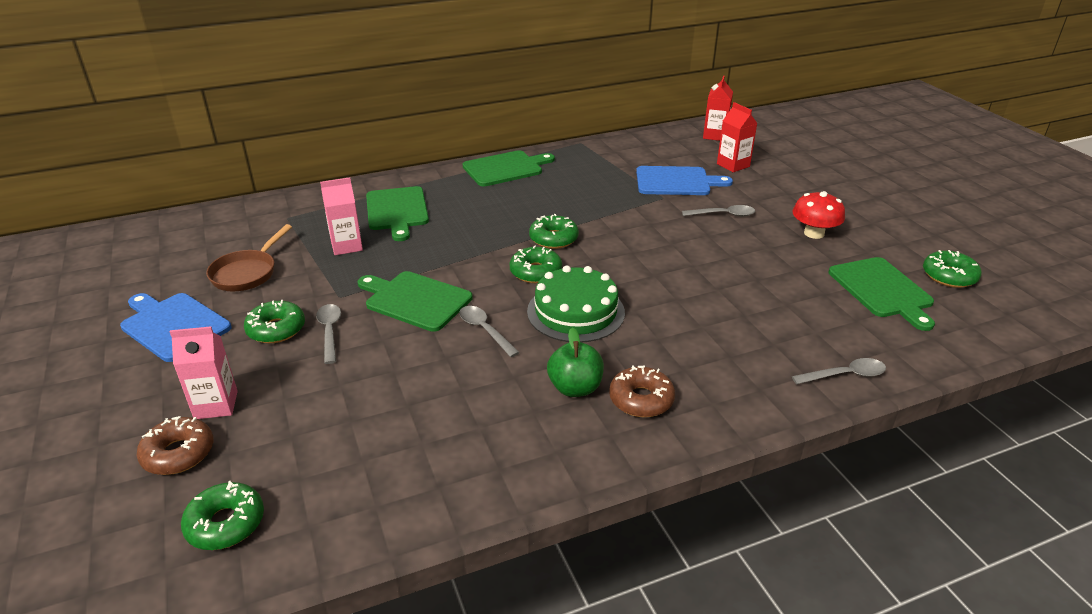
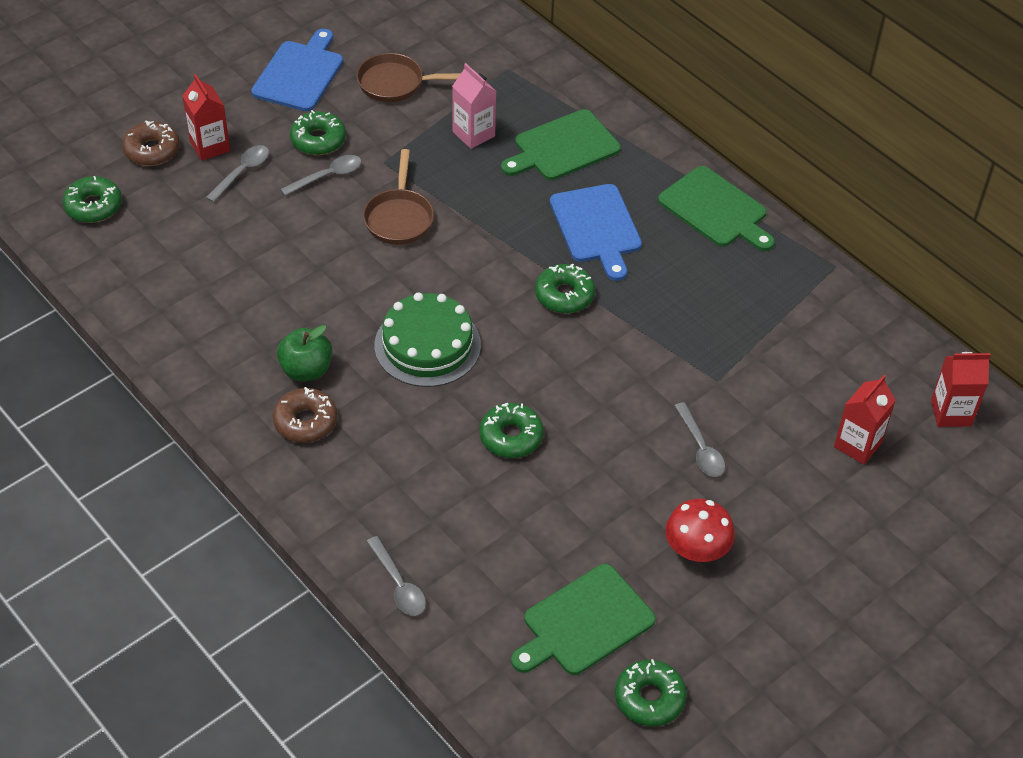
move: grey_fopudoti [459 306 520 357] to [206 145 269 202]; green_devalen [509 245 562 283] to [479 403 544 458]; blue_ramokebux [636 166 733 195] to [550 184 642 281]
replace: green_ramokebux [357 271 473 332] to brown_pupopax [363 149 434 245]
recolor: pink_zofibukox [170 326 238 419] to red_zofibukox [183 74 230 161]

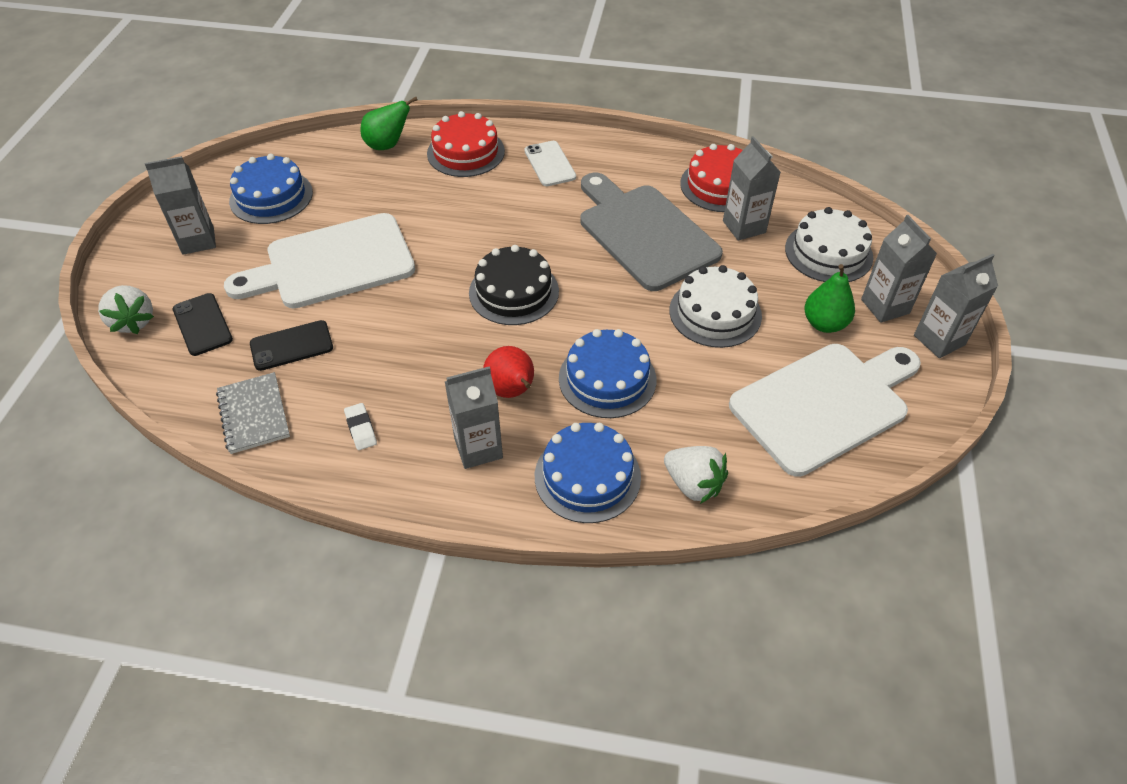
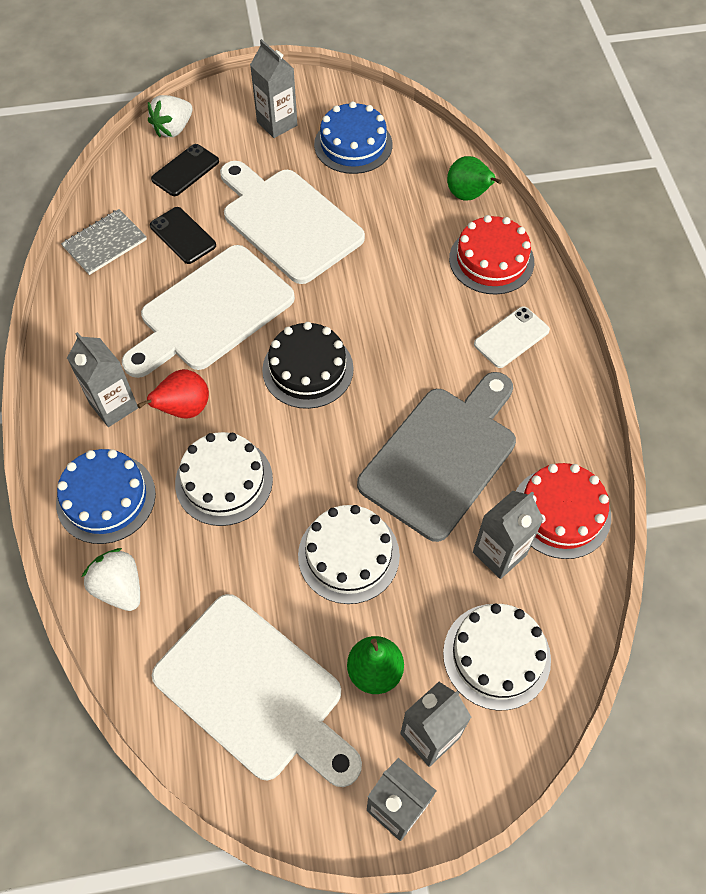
delete: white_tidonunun [344 403 377 450]
insert: white_ramokebux [122 245 295 378]
recolor: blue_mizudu [559 329 656 418] to white_mizudu [175 432 273 526]
rotate: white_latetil [664 446 728 504] = [82 548 140 611] 120 degrees clockwise

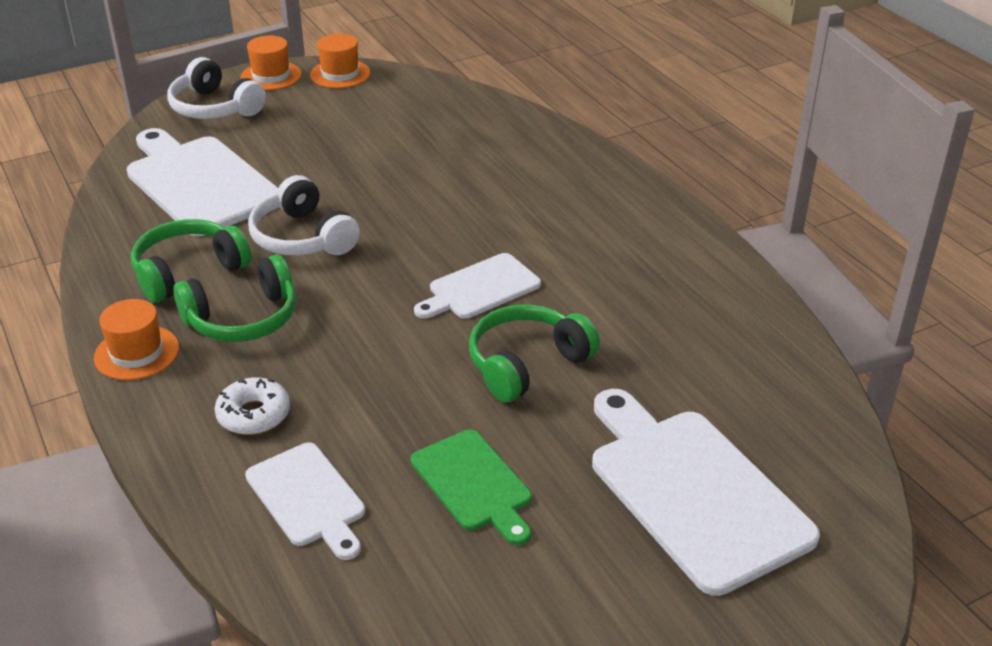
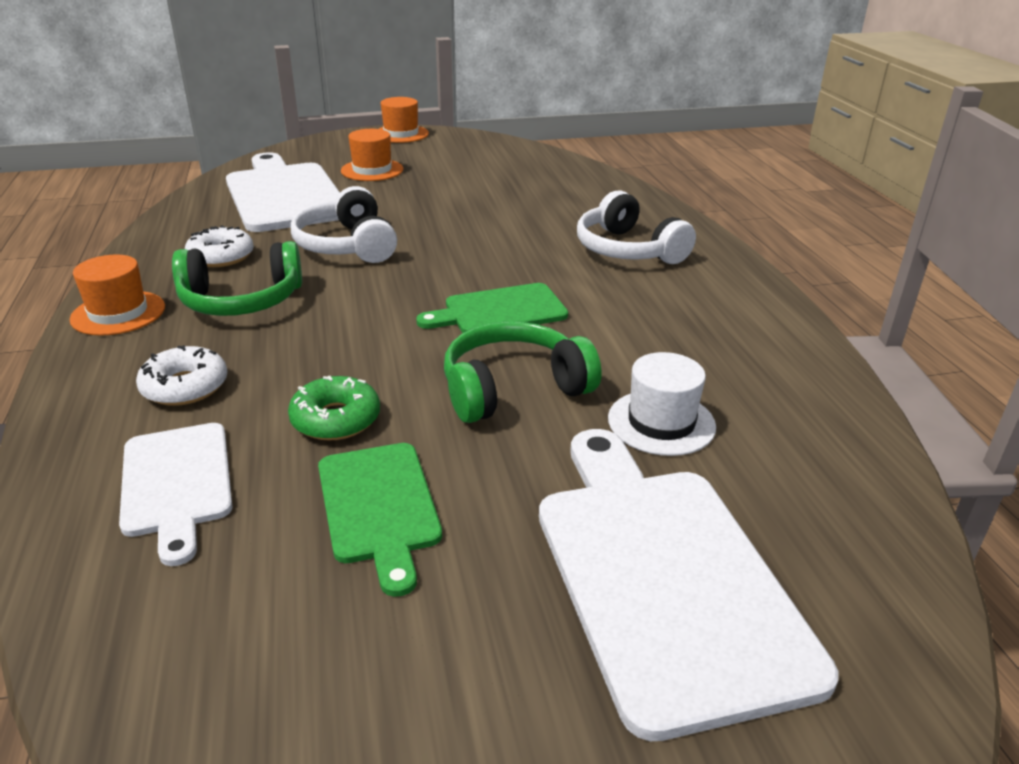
insert: green_devalen [288 376 380 440]; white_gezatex [608 352 716 456]
move: orange_gezatex [310 34 370 88] to [341 129 403 181]; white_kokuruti [167 57 266 119] to [577 190 696 264]
replace: green_kokuruti [131 219 252 303] to white_devalen [185 225 254 267]
recolor: white_ramokebux [414 253 541 319] to green_ramokebux [416 283 568 333]

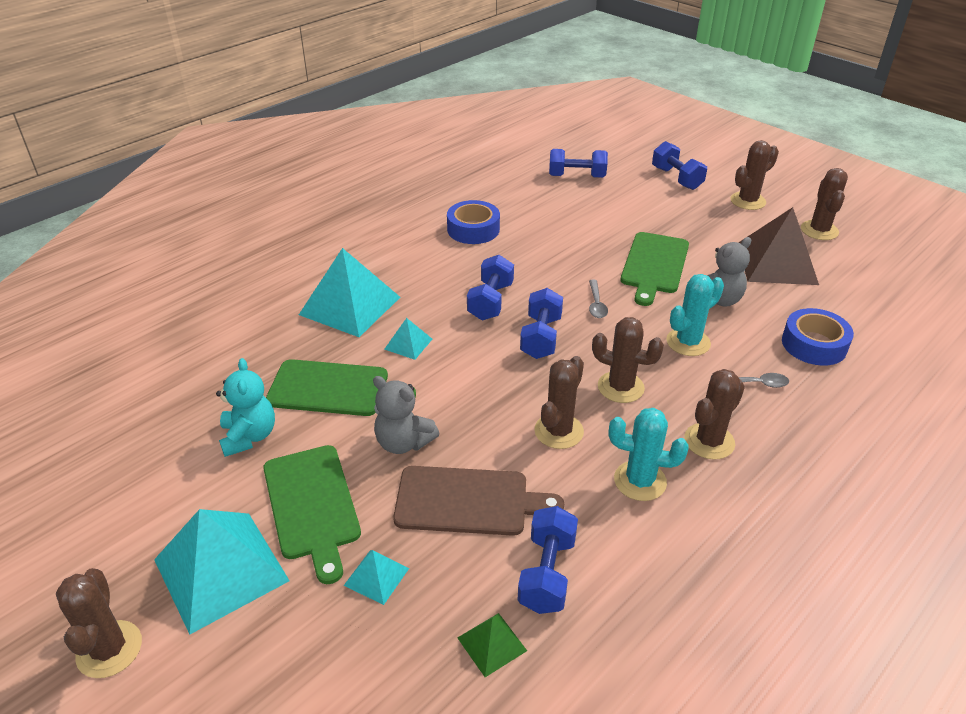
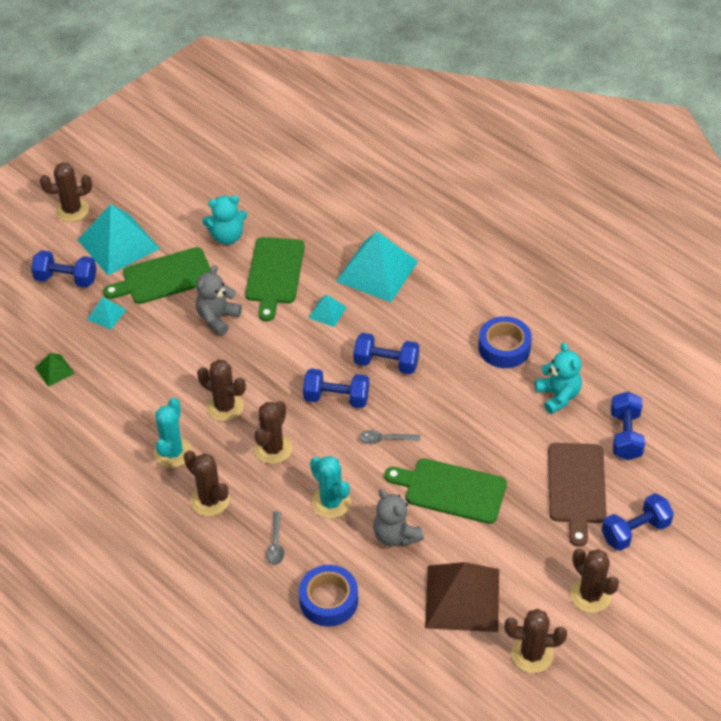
insert: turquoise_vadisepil [535 343 582 414]
move: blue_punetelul [518 506 578 614] to [31 250 96 288]; brown_ramokebux [393 466 564 536] to [548 443 607 547]

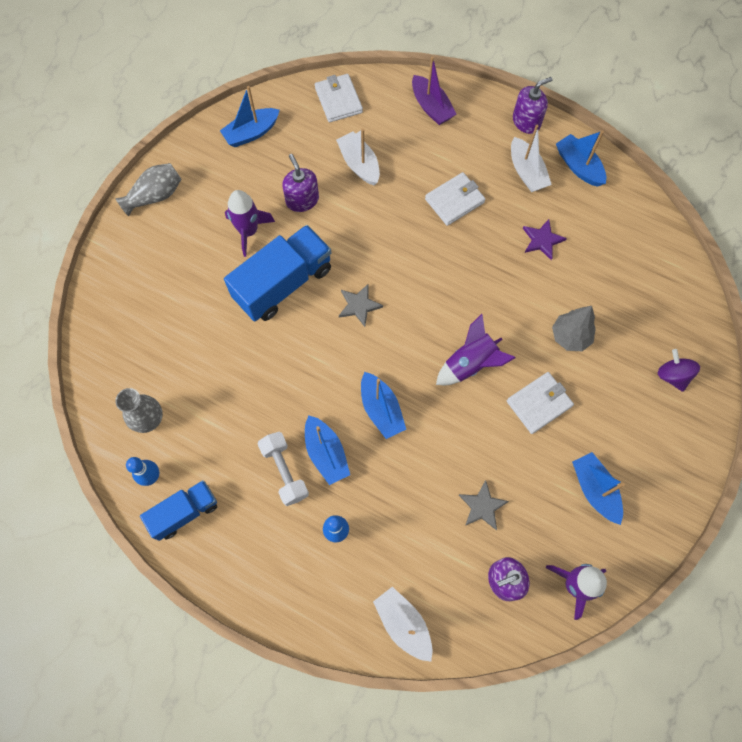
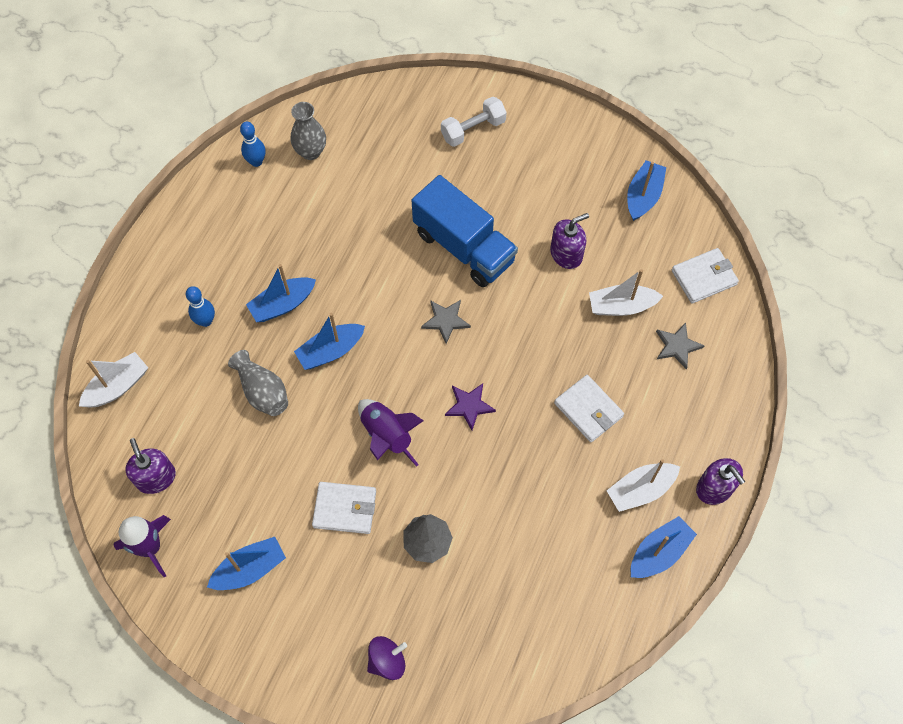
delete: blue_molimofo [140 480 217 541]; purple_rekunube [225 190 275 257]; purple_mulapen [412 56 456 125]
move: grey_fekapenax [115 163 182 216] to [228 350 288 416]; white_punetelul [258 432 309 506] to [441 97 507 147]; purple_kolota [523 219 567 260] to [445 384 496 430]; grey_kolota [459 480 509 530] to [656 323 705 369]
rotate: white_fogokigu [507 372 574 434] = [312 482 376 534] 45 degrees counterclockwise; white_mulapen [336 128 380 185] = [589 269 663 316] 150 degrees counterclockwise; blue_mulapen [220 86 280 147] = [627 160 666 221] 60 degrees clockwise

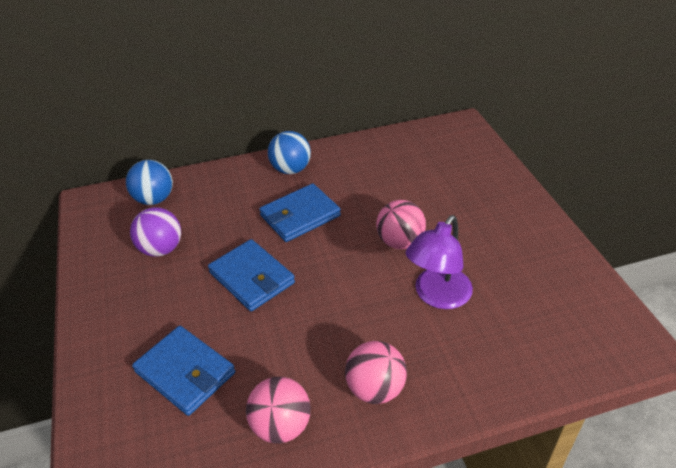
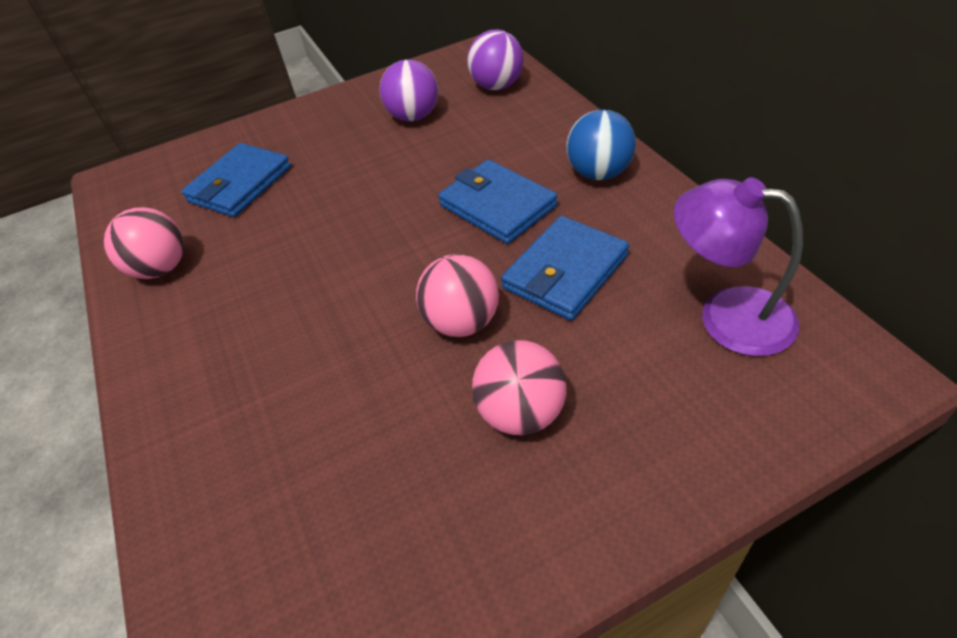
move: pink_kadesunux [345 341 407 404] to [472 340 567 435]; blue_fogokigu [208 239 295 311] to [501 216 629 320]; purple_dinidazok [406 215 473 309] to [674 177 803 356]
recolor: blue_kadesunux [126 160 173 205] to purple_kadesunux [467 29 524 90]

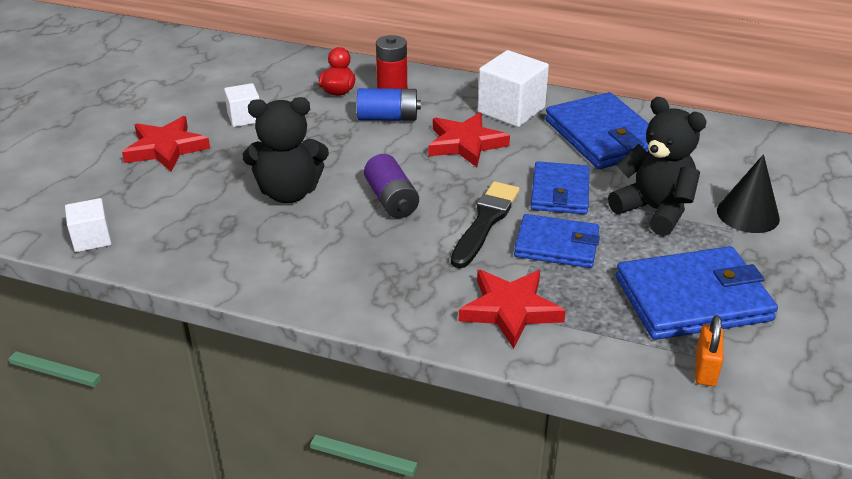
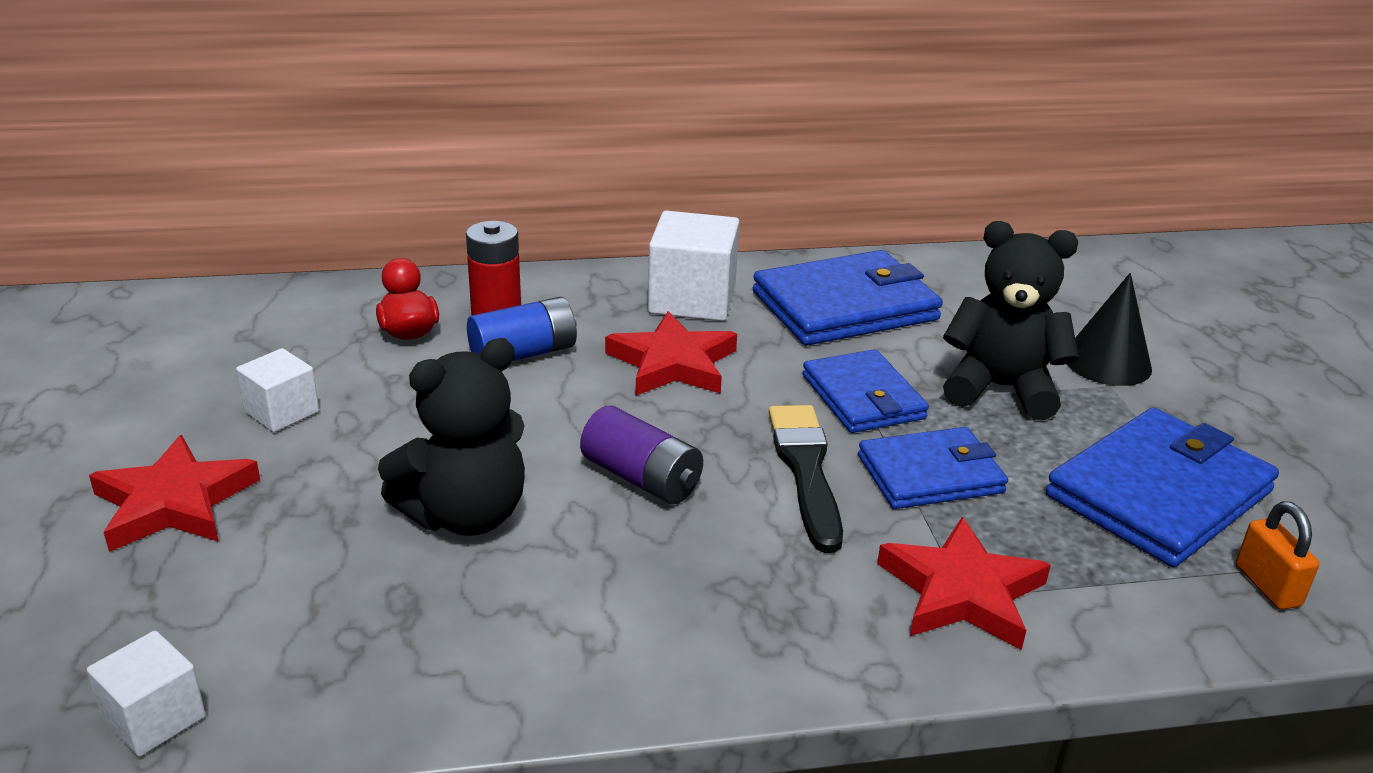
rotate: blue_fogokigu [545 92 649 169] = [753 250 943 346] 60 degrees counterclockwise

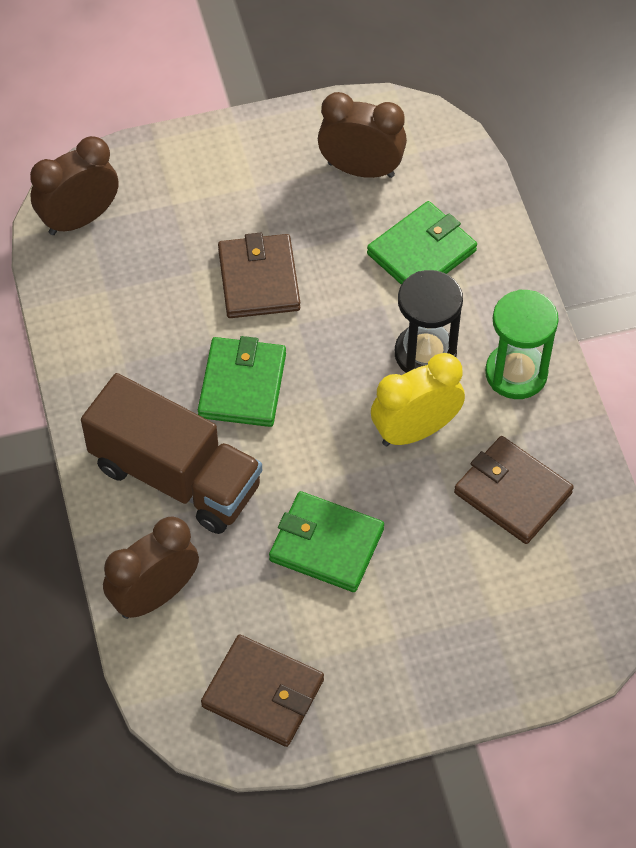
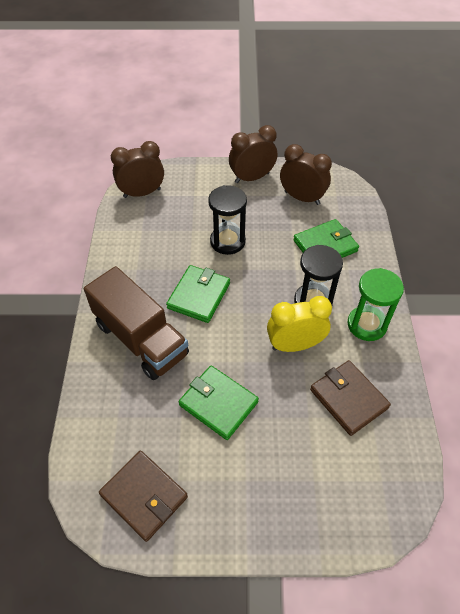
move: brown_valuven [103 516 199 619] to [229 125 277 183]
replace: brown_fogokigu [218 233 300 318] to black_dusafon [208 185 247 255]

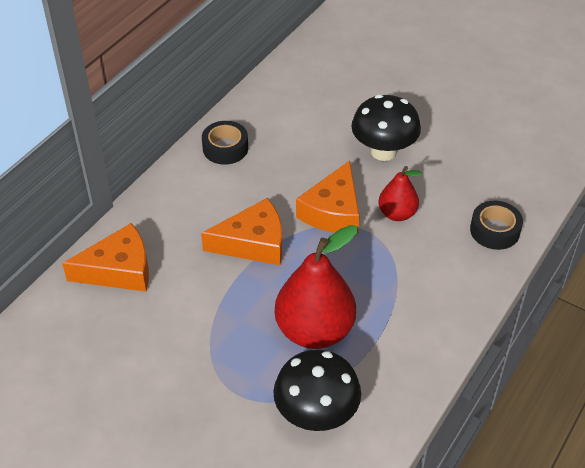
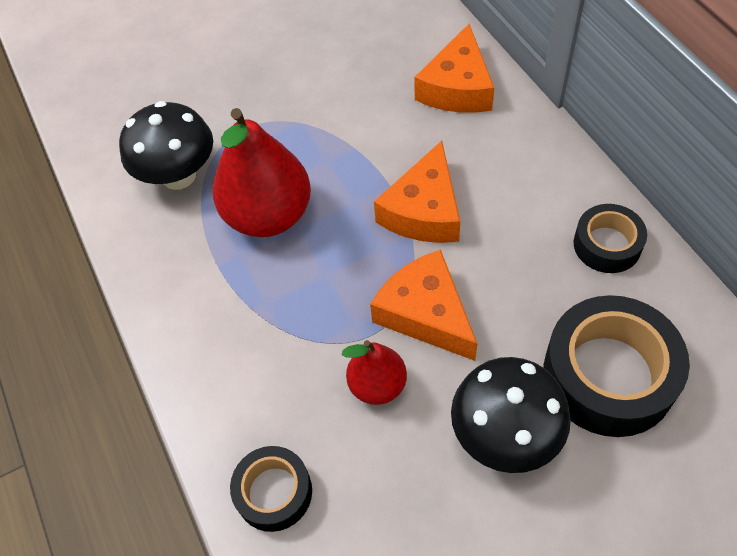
insert: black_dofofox [544 295 690 437]

